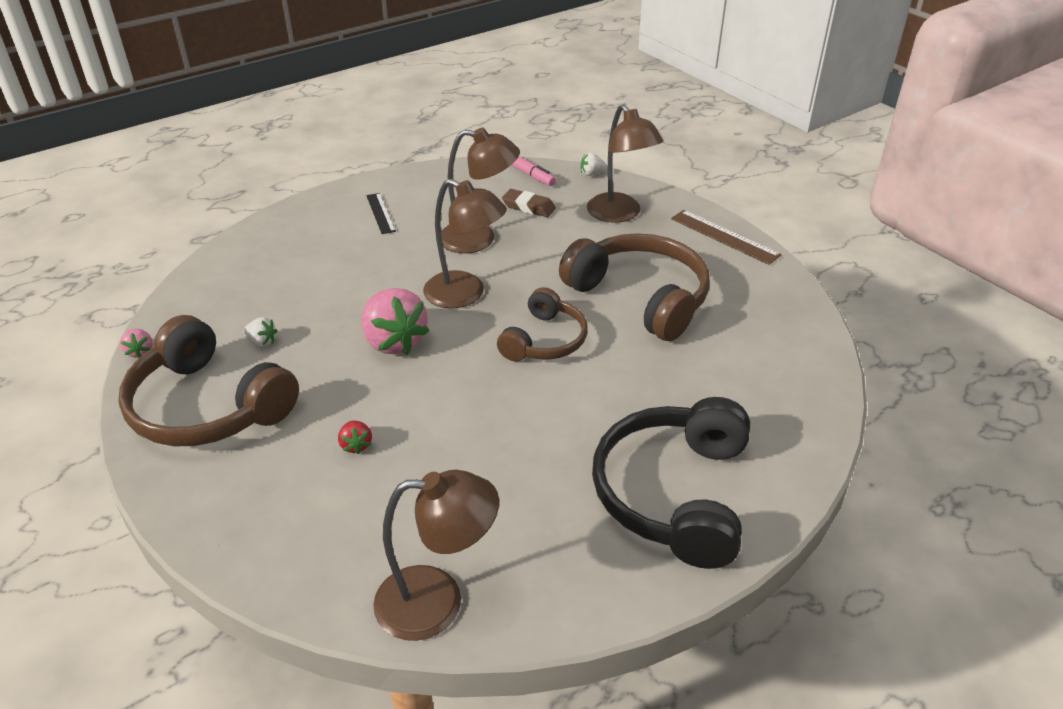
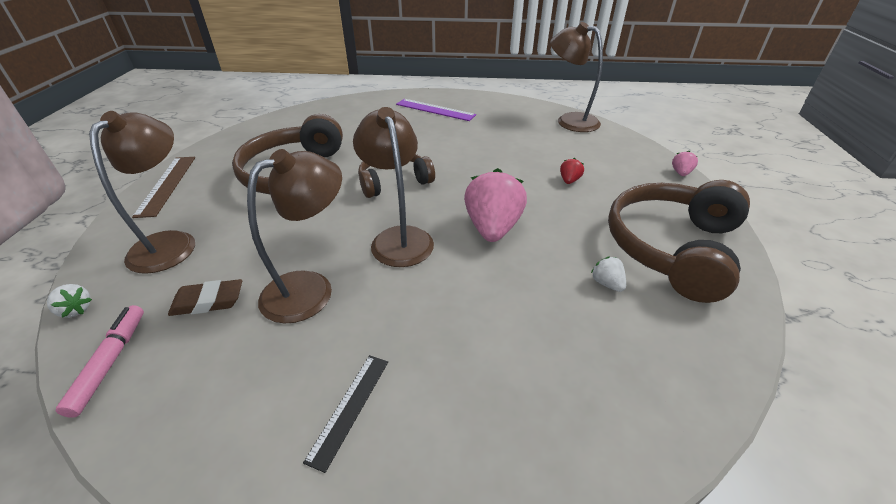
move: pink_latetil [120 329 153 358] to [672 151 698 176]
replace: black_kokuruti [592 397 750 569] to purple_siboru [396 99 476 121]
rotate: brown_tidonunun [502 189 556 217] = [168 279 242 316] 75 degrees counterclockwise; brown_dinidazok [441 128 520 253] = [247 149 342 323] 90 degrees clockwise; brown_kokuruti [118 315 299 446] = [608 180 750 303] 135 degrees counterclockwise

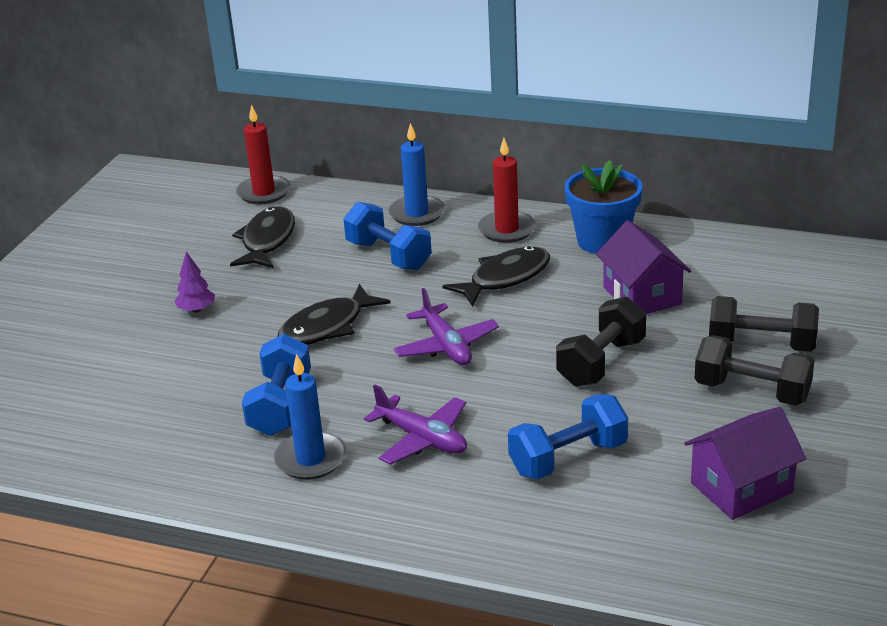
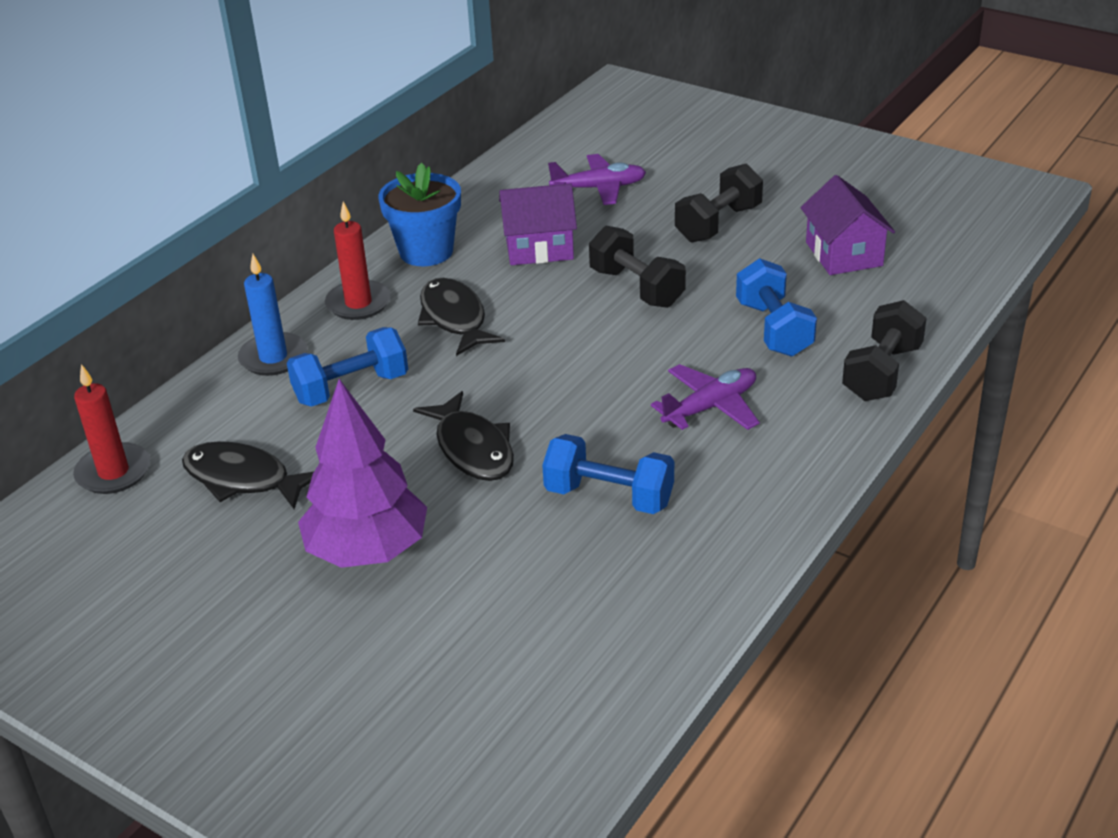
delete: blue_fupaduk [274 354 346 480]
move: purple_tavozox [394 288 499 365] to [548 154 646 205]; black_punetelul [709 296 819 352] to [842 300 927 401]
resize: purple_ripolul [175 252 215 313] = [298 379 427 568] x2.40

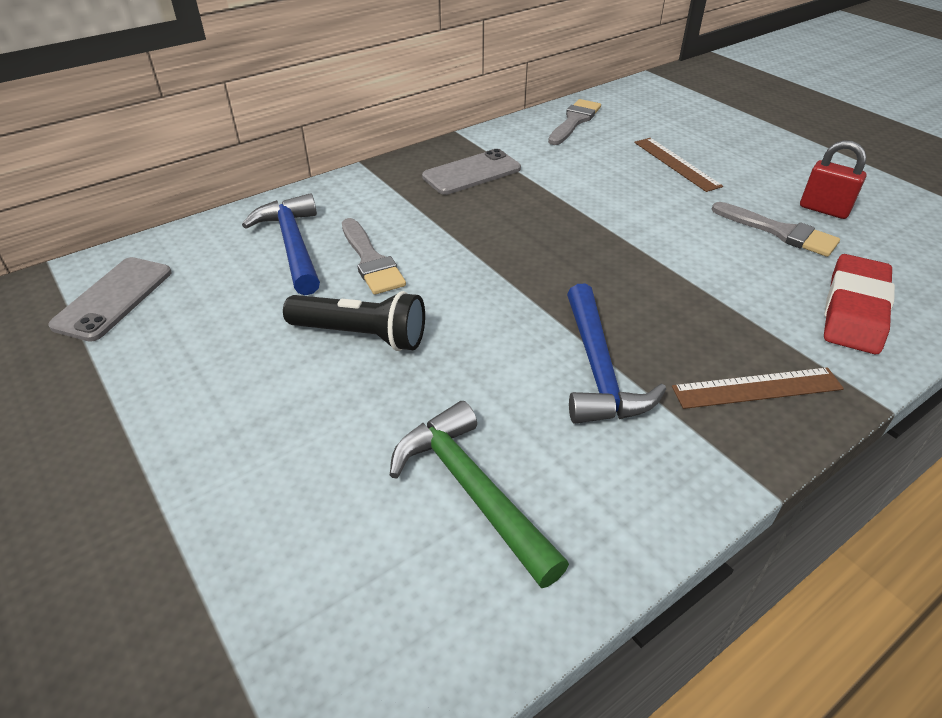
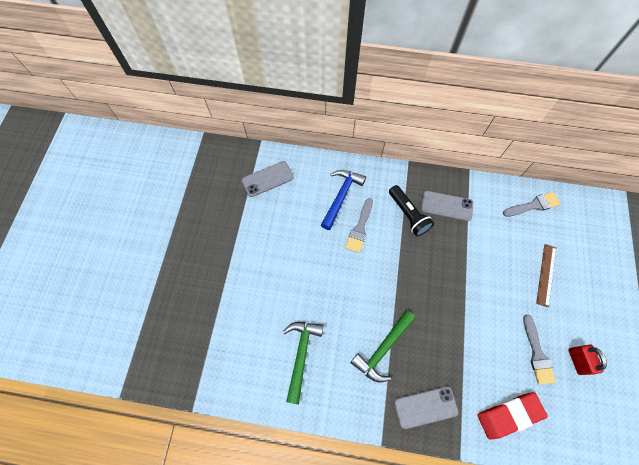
move: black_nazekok [283 291 425 351] to [389 185 434 236]
replace: brown_siboru [672 367 844 409] to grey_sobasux [394 386 459 429]
recolor: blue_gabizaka [567 284 666 424] to green_gabizaka [350 310 416 382]

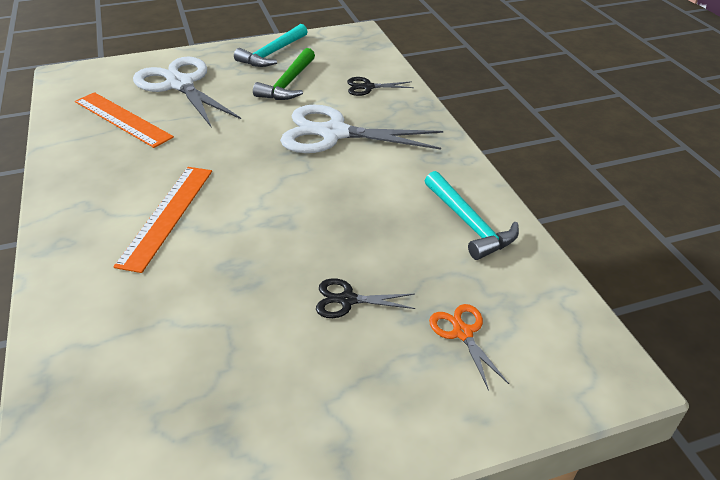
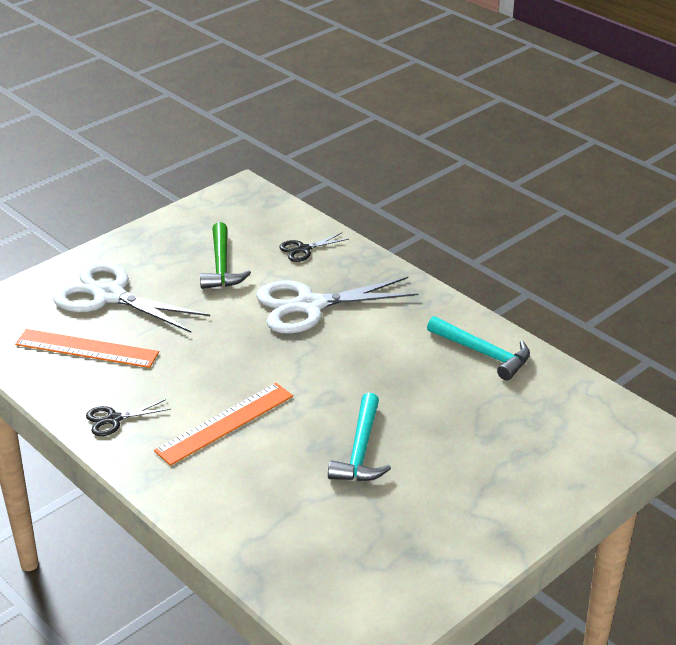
delete: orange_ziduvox [429 304 509 391]
move: black_ziduvox [316 278 415 318] to [86 399 171 436]; turquoise_gabizaka [234 24 308 67] to [328 393 391 481]
rotate: orange_siboru [113 167 212 273] = [154 383 293 466] 60 degrees clockwise

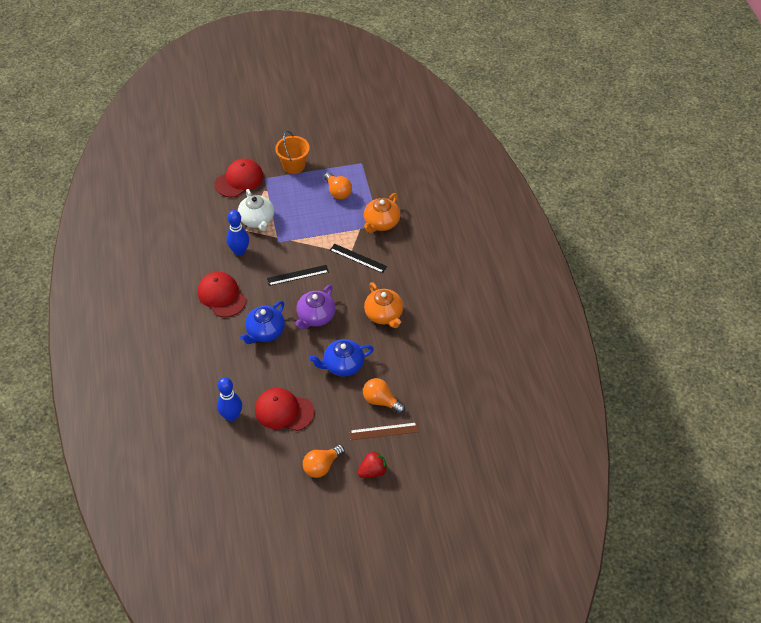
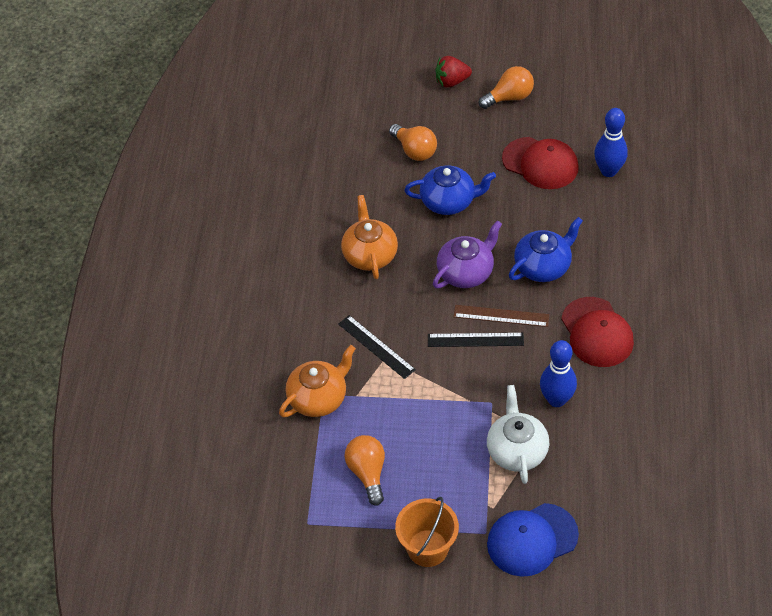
move: brown_siboru [350 422 419 440] to [453 305 549 327]
recolor: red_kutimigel [215 159 263 197] to blue_kutimigel [487 503 579 577]

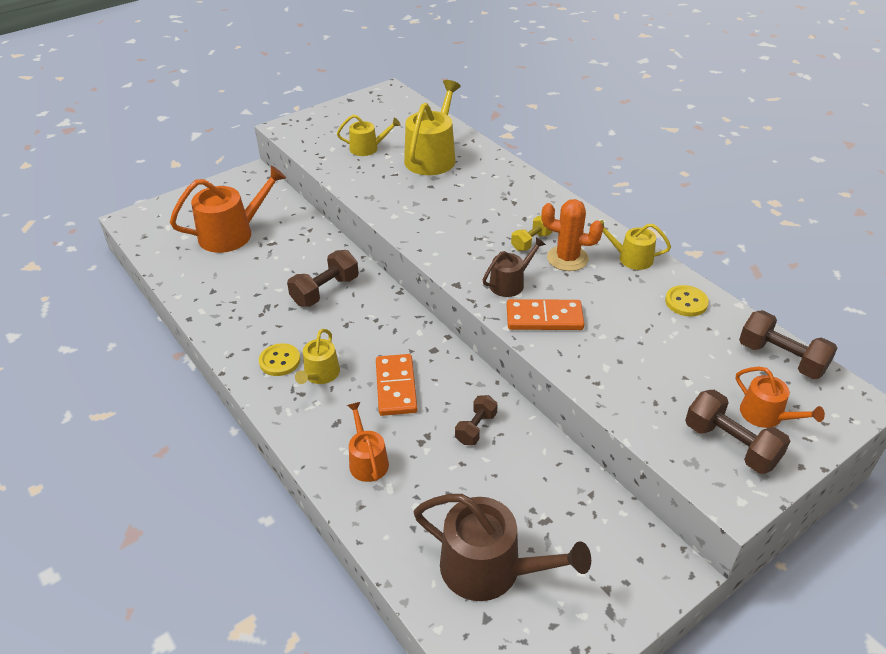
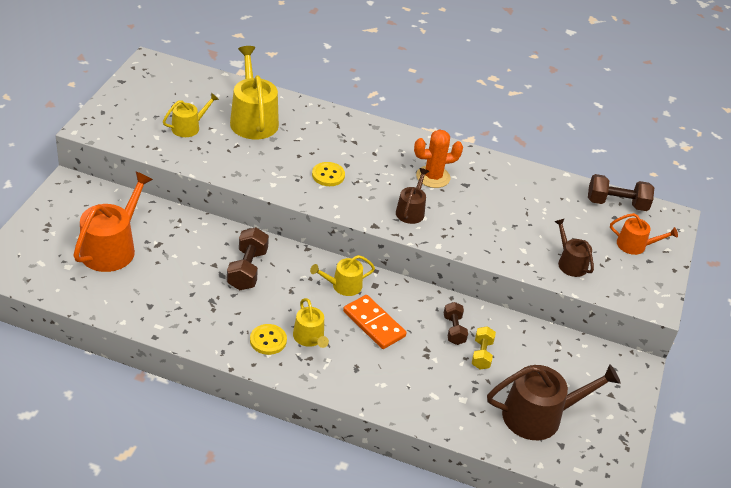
delete: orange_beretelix [347 402 389 482]; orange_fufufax [507 299 584 330]; brown_punetelul [685 390 790 474]
insert: brown_beretelix [554 218 594 277]
move: yellow_beretelix [600 220 671 270] to [310 255 375 296]; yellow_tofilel [665 285 709 316] to [312 162 345 186]; yellow_punetelul [511 216 552 251] to [472 326 496 370]

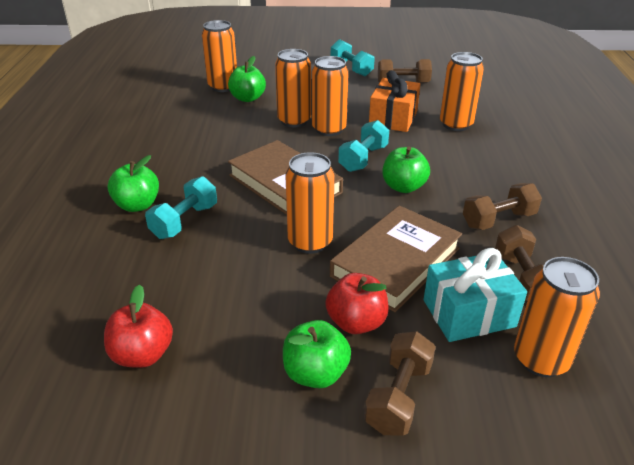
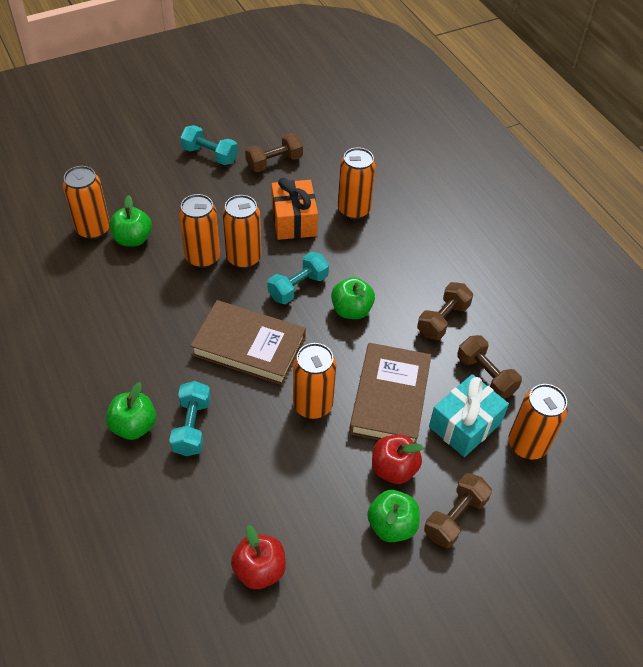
rotate: turquoise_punetelul [338 120 389 172] = [267 252 329 304] 45 degrees clockwise; brown_punetelul [364 331 436 435] = [424 473 492 548] 45 degrees clockwise

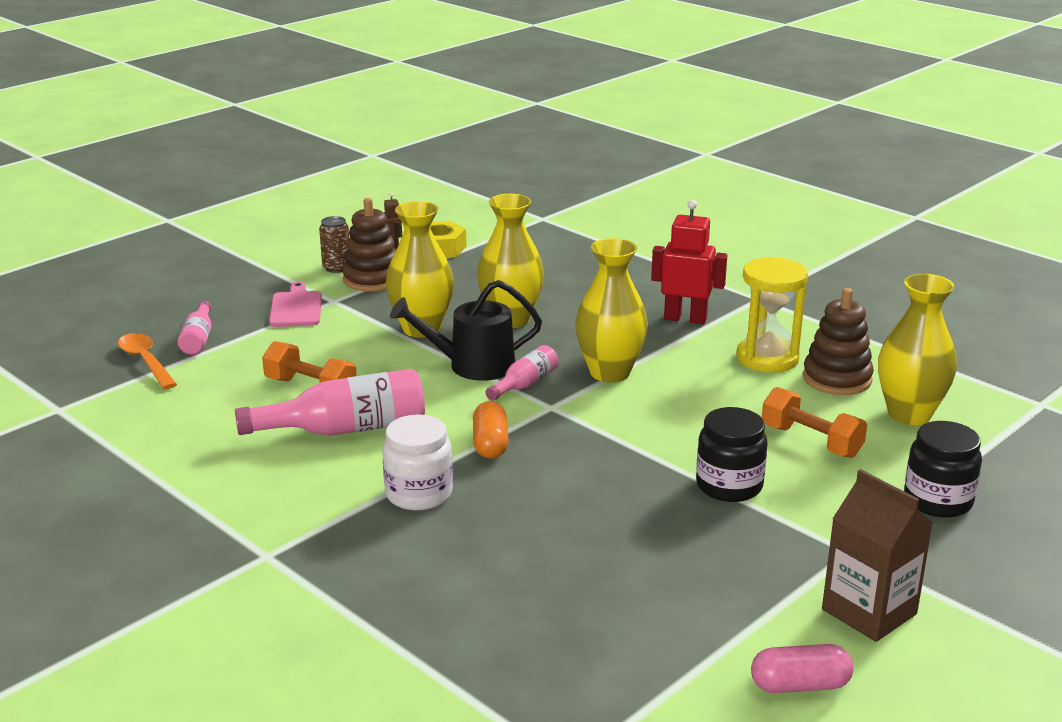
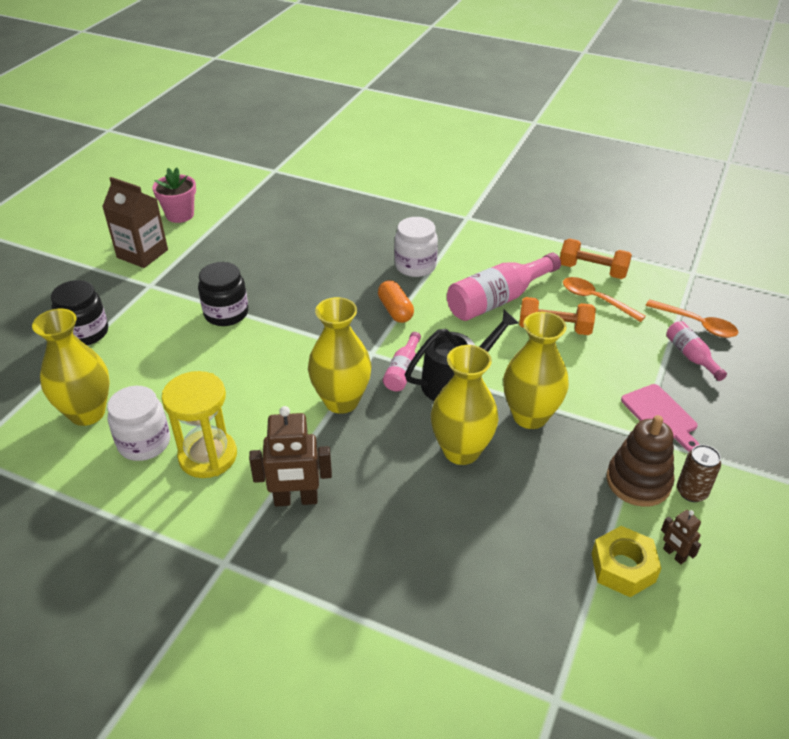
insert: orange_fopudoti [563 277 646 322]
move: orange_punetelul [762 387 867 458] to [560 239 632 279]
replace: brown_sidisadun [803 288 874 395] to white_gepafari [107 386 170 461]; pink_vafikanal [751 644 854 693] to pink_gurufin [152 167 196 223]
recolor: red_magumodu [651 200 727 324] to brown_magumodu [249 406 332 506]

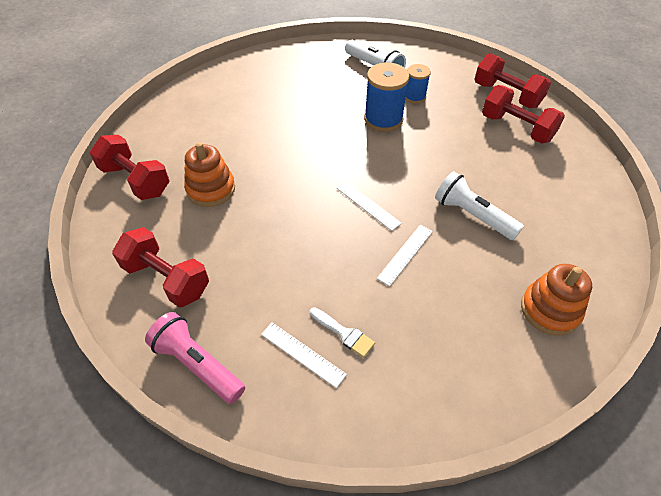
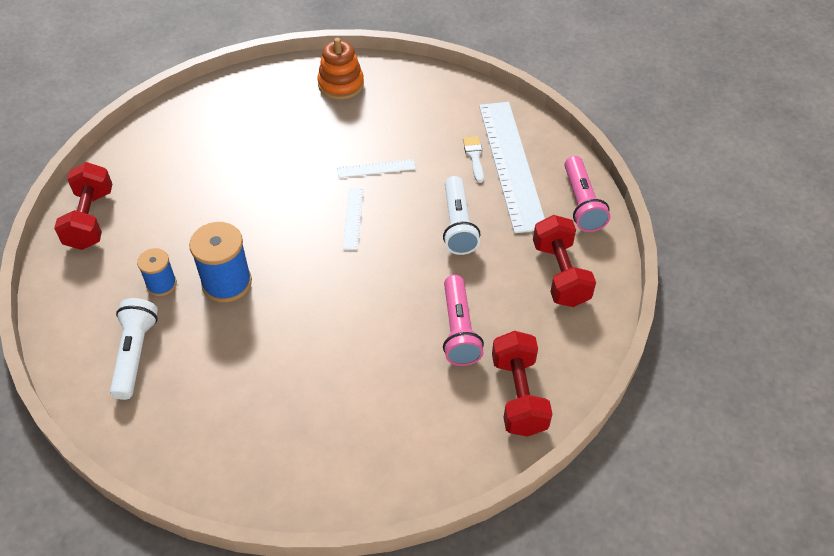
delete: red_punetelul [482 85 565 144]
move: white_nazekok [435 171 524 240] to [443 176 480 255]
replace: orange_sidisadun [184 142 235 207] to pink_nazekok [443 275 484 366]
resize: white_siboru [261 323 347 388] = [479 102 545 233] x2.30

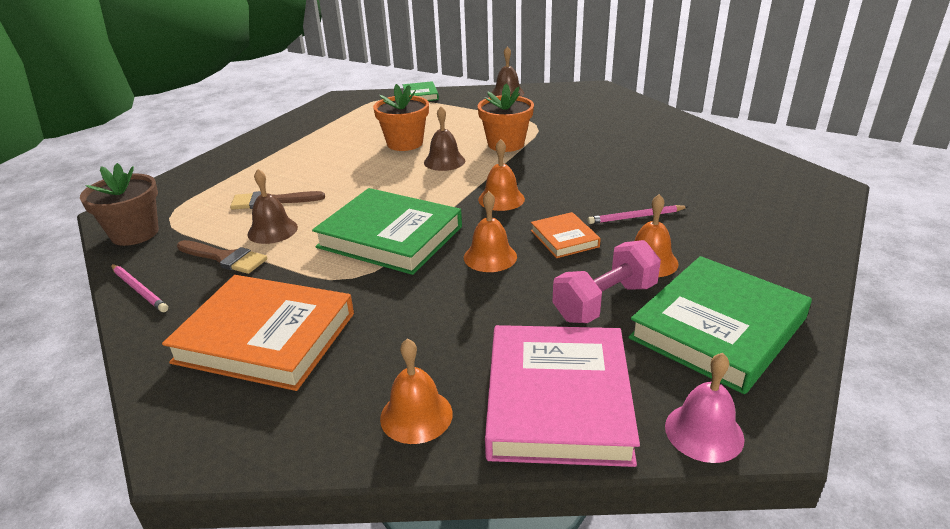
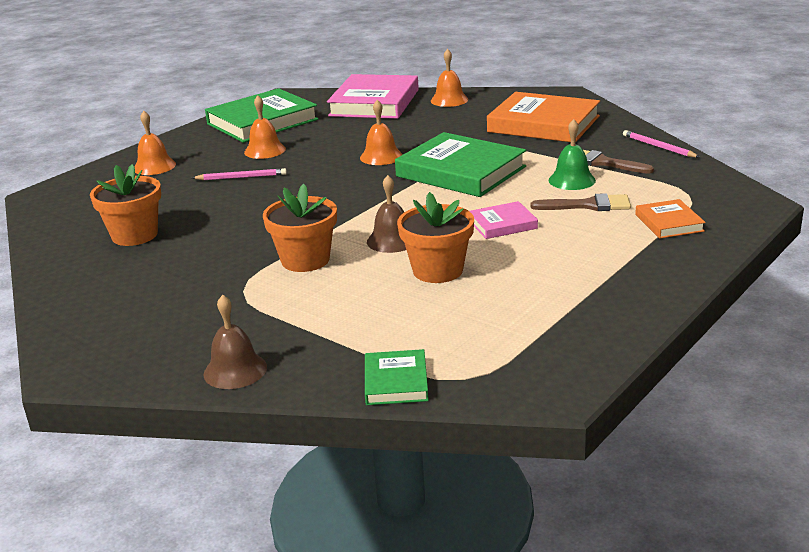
delete: brown_gurufin [80 163 159 246]; pink_punetelul [552 240 661 323]; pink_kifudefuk [665 353 745 463]
insert: orange_gurufin [90 164 161 246]; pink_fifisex [469 201 538 239]
move: orange_kifudefuk [478 139 525 211] to [134 111 176 175]; orange_fifisex [531 212 601 258] to [635 199 706 239]
recolor: brown_kifudefuk [247 169 298 244] to green_kifudefuk [549 119 596 190]

